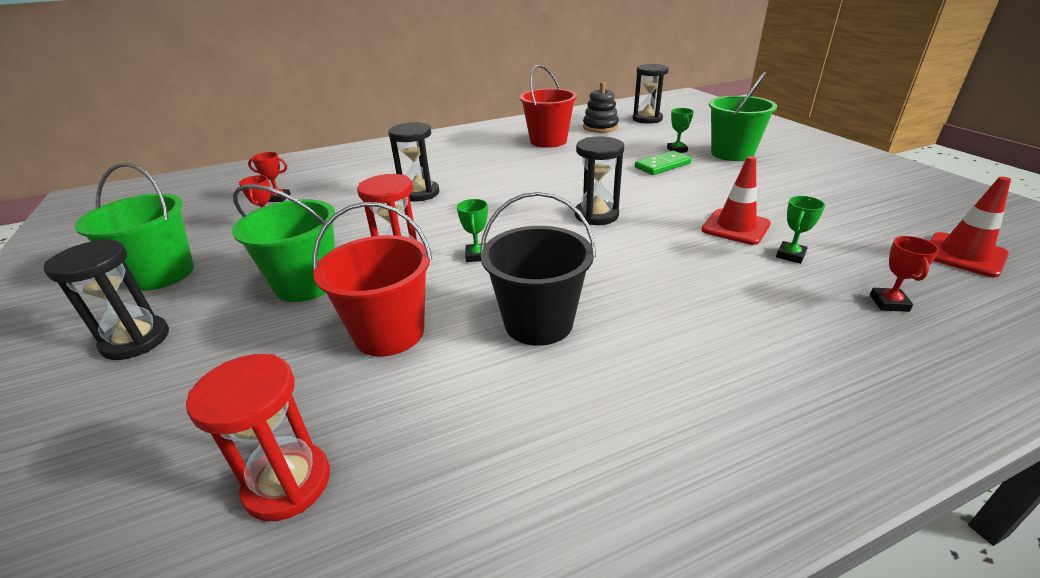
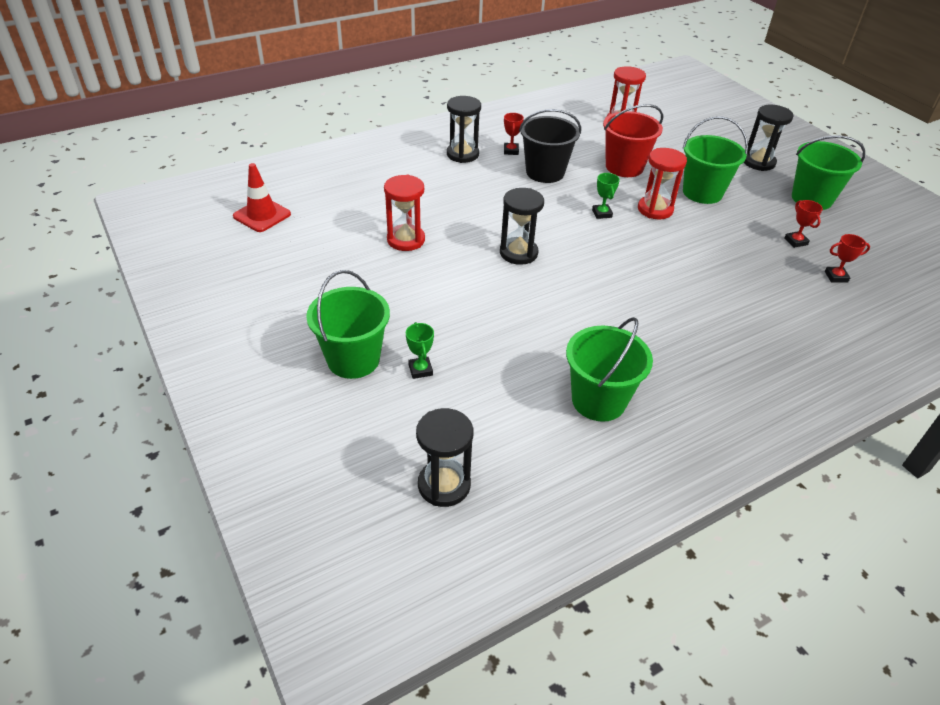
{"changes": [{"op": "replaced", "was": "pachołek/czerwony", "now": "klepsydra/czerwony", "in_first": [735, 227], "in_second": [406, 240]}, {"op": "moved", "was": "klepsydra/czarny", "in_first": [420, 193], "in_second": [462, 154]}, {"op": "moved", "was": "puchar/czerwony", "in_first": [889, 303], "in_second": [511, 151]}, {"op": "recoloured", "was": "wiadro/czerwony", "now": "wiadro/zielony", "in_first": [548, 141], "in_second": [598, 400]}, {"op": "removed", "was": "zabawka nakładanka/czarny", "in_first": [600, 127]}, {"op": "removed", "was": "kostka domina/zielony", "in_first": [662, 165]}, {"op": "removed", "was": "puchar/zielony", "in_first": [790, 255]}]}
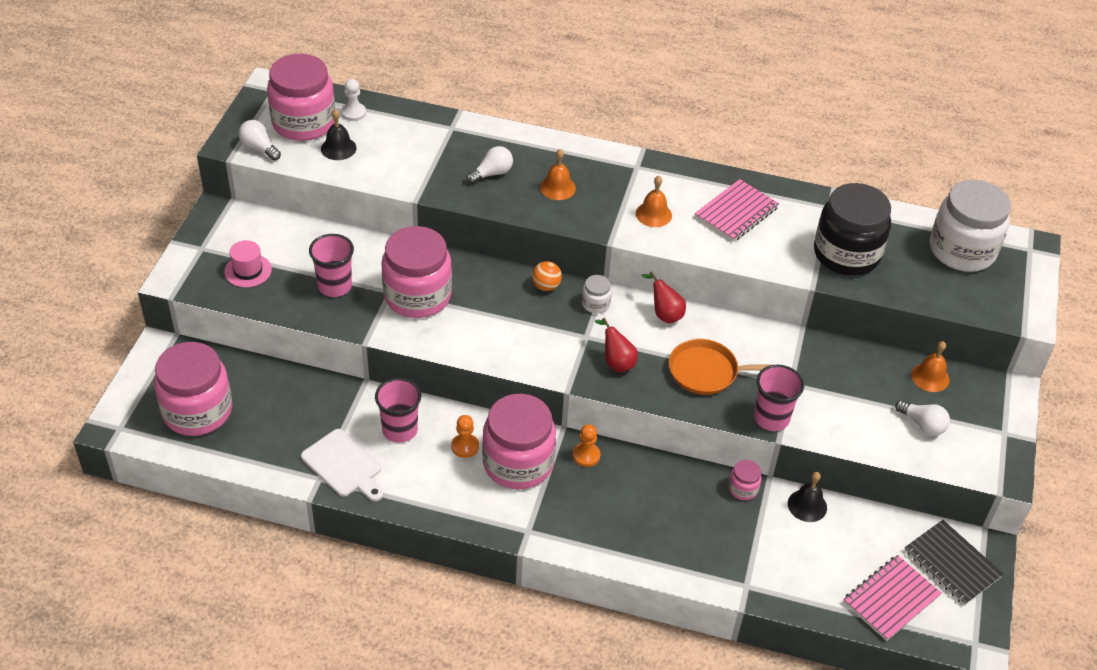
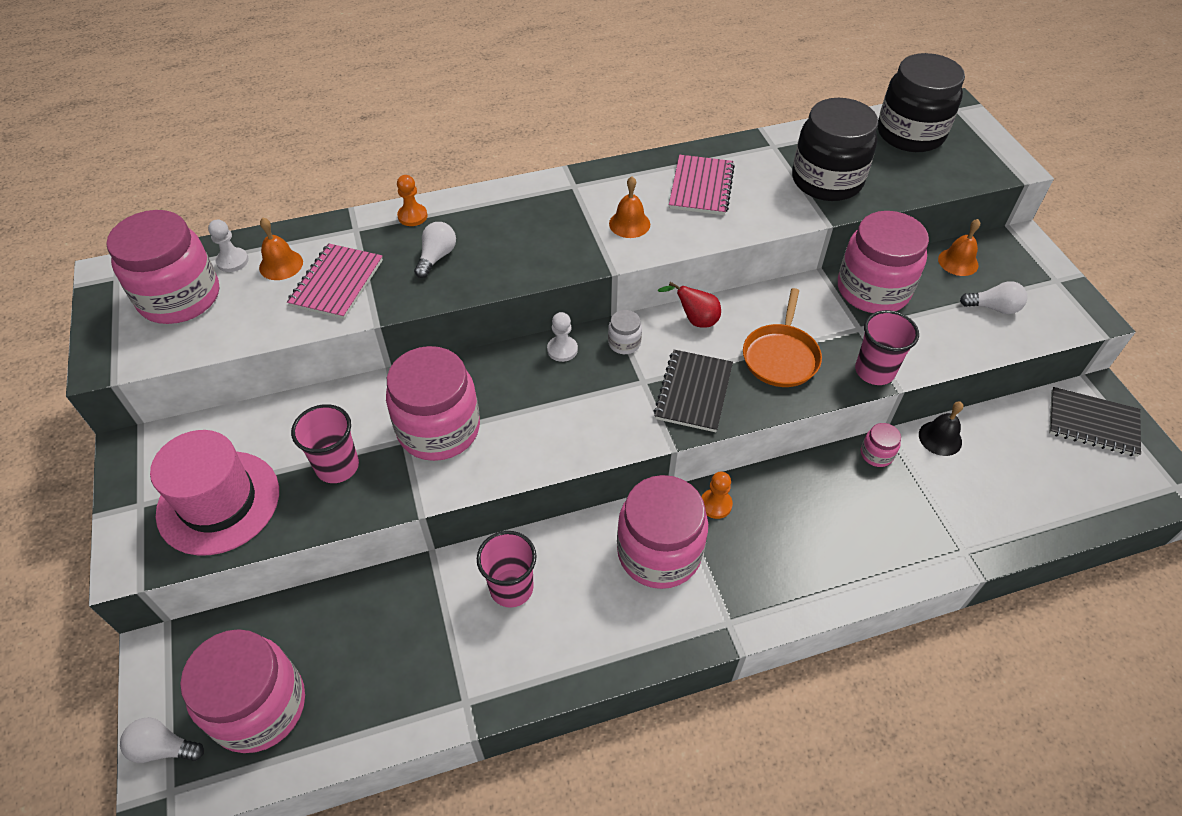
{"changes": [{"op": "moved", "was": "żarówka/biały", "in_first": [259, 148], "in_second": [163, 748]}, {"op": "resized", "was": "kapelusz/różowy", "in_first": [248, 270], "in_second": [218, 502], "ratio": 1.93}, {"op": "moved", "was": "dzwonek/pomarańczowy", "in_first": [557, 187], "in_second": [281, 265]}, {"op": "moved", "was": "zeszyt/różowy", "in_first": [891, 599], "in_second": [336, 283]}, {"op": "moved", "was": "pionek/pomarańczowy", "in_first": [465, 446], "in_second": [412, 216]}, {"op": "replaced", "was": "piłka/pomarańczowy", "now": "pionek/biały", "in_first": [546, 286], "in_second": [562, 350]}, {"op": "replaced", "was": "gruszka/czerwony", "now": "zeszyt/czarny", "in_first": [616, 362], "in_second": [693, 392]}, {"op": "turned", "was": "patelnia/pomarańczowy", "in_first": [707, 371], "in_second": [781, 356], "clockwise": -45}, {"op": "added", "now": "słoik/różowy", "in_second": [872, 290]}, {"op": "recoloured", "was": "słoik/biały", "now": "słoik/czarny", "in_first": [962, 250], "in_second": [910, 134]}, {"op": "removed", "was": "deska do krojenia/biały", "in_first": [344, 465]}, {"op": "removed", "was": "dzwonek/czarny", "in_first": [338, 148]}]}
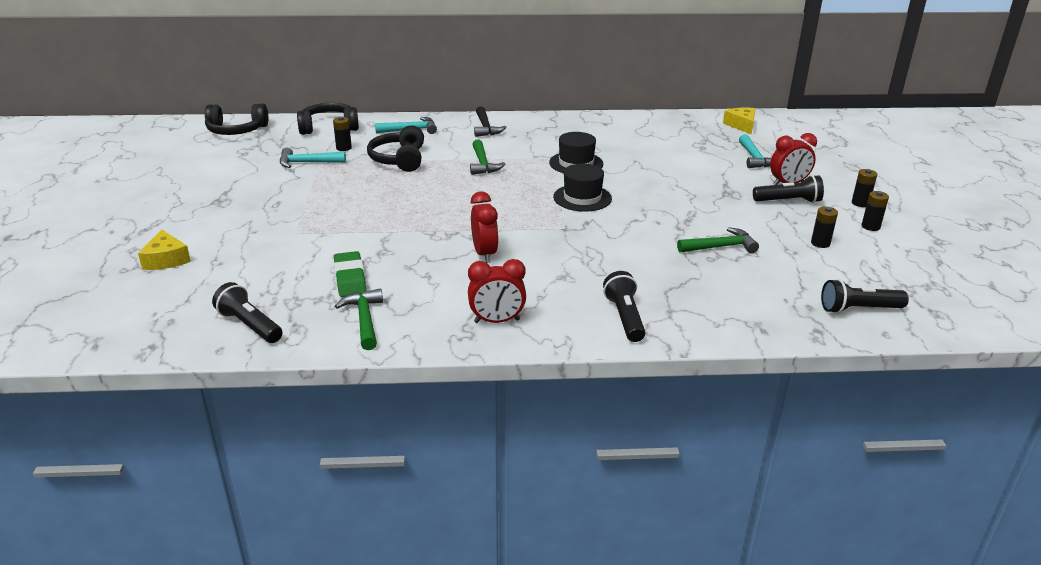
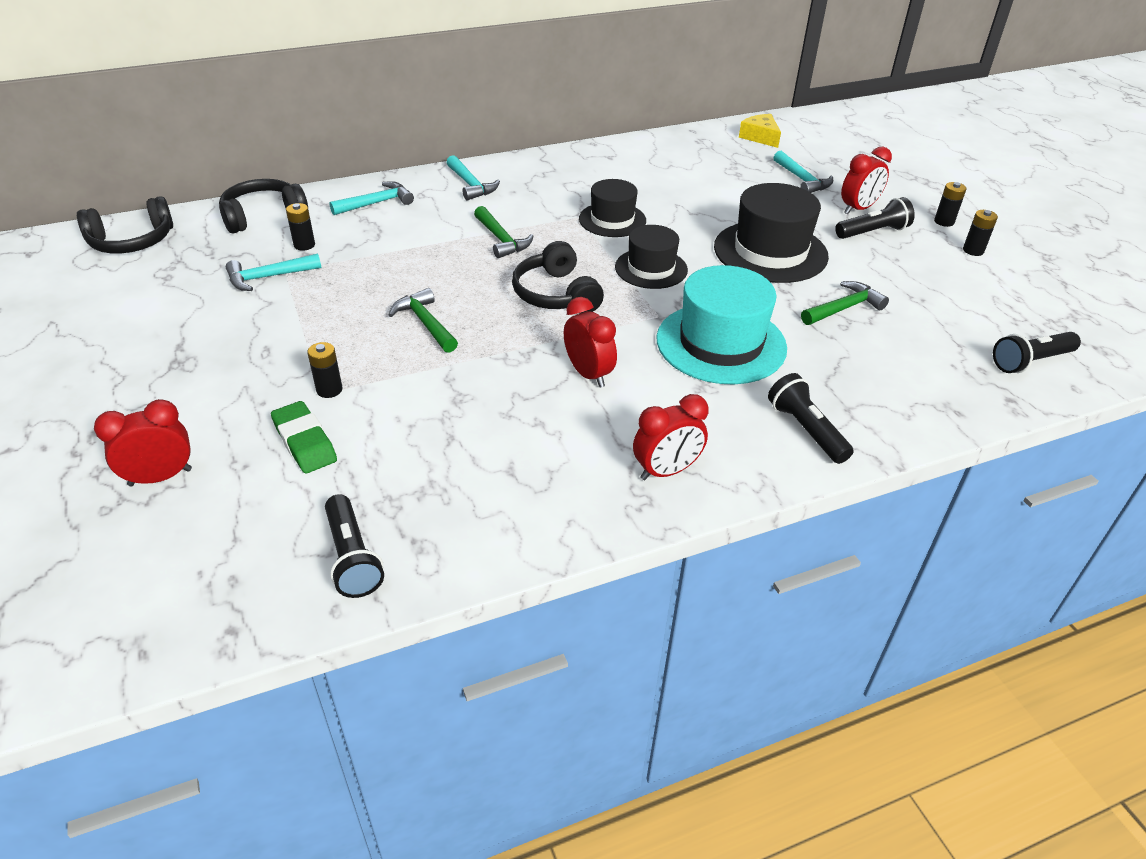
{"changes": [{"op": "replaced", "was": "ser/żółty", "now": "budzik/czerwony", "in_first": [166, 259], "in_second": [160, 477]}, {"op": "moved", "was": "gumka do mazania/zielony", "in_first": [350, 279], "in_second": [305, 442]}, {"op": "moved", "was": "bateria/czarny", "in_first": [820, 243], "in_second": [329, 390]}, {"op": "turned", "was": "latarka/czarny", "in_first": [249, 325], "in_second": [352, 558], "clockwise": -135}, {"op": "moved", "was": "młotek/zielony", "in_first": [364, 319], "in_second": [425, 323]}, {"op": "recoloured", "was": "młotek/czarny", "now": "młotek/turkusowy", "in_first": [486, 128], "in_second": [471, 185]}, {"op": "moved", "was": "słuchawki/czarny", "in_first": [399, 159], "in_second": [556, 294]}, {"op": "added", "now": "kapelusz/turkusowy", "in_second": [721, 343]}, {"op": "added", "now": "kapelusz/czarny", "in_second": [770, 252]}]}
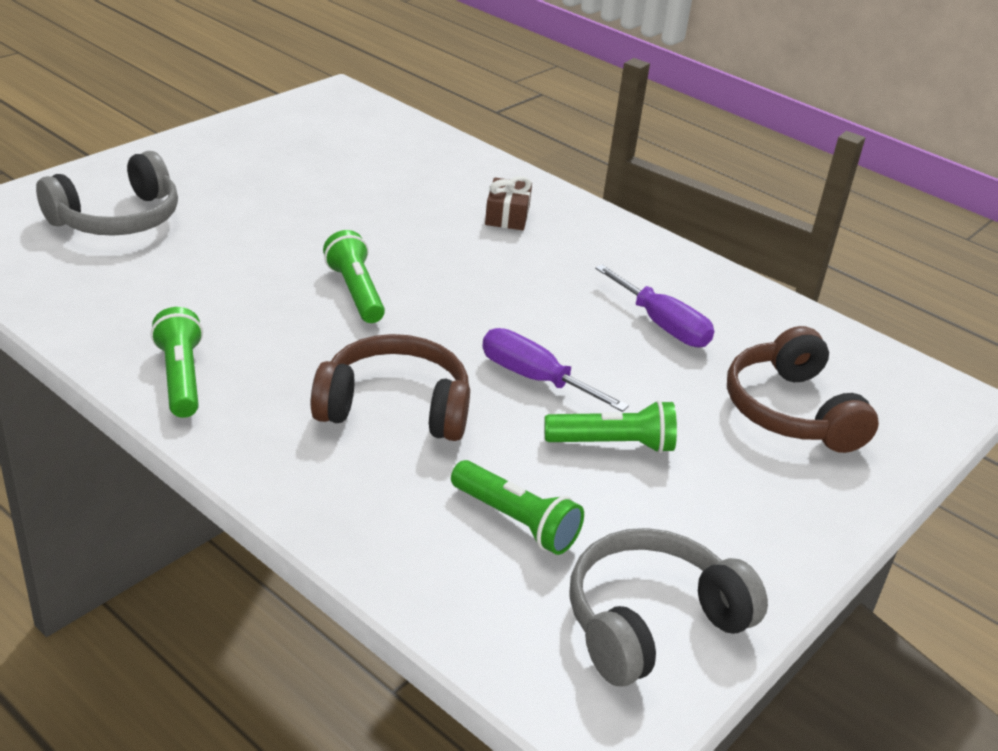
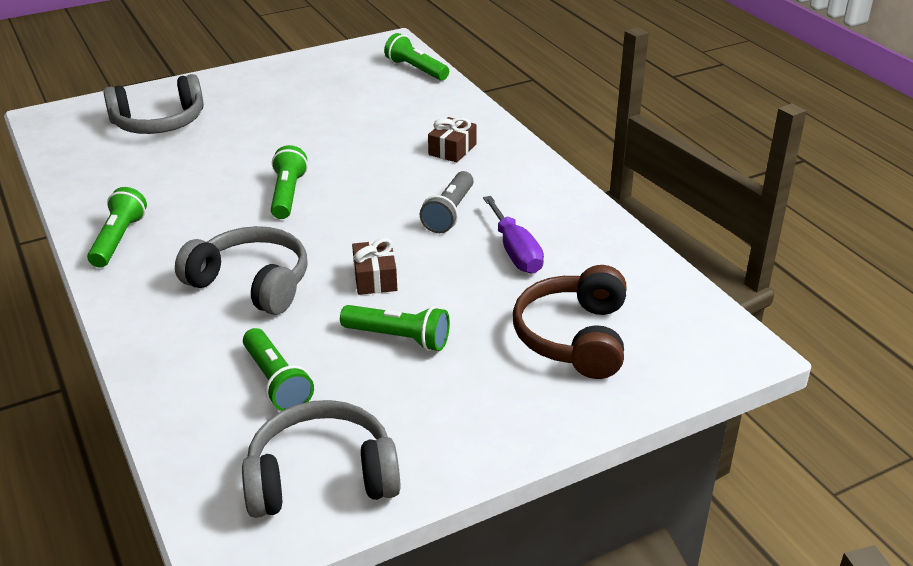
{"changes": [{"op": "recoloured", "was": "słuchawki/brązowy", "now": "słuchawki/szary", "in_first": [395, 408], "in_second": [251, 284]}, {"op": "replaced", "was": "śrubokręt/fioletowy", "now": "prezent/brązowy", "in_first": [534, 378], "in_second": [375, 278]}, {"op": "added", "now": "latarka/zielony", "in_second": [416, 69]}, {"op": "added", "now": "latarka/szary", "in_second": [449, 213]}]}
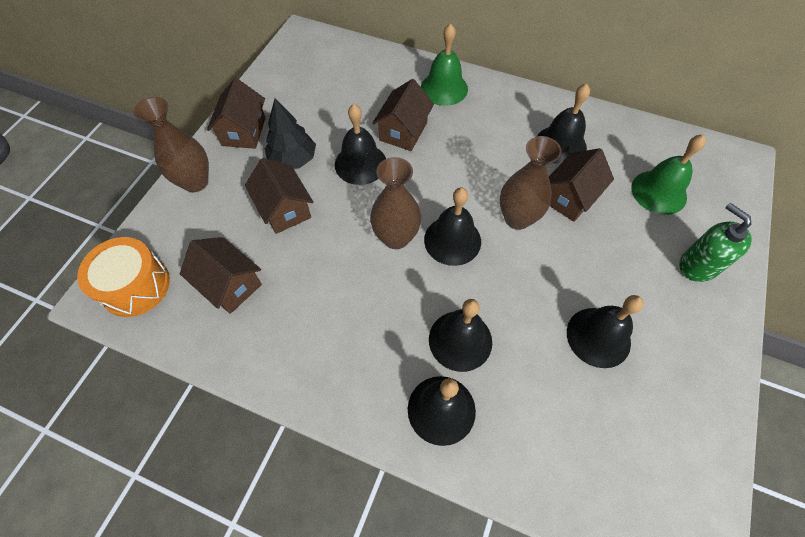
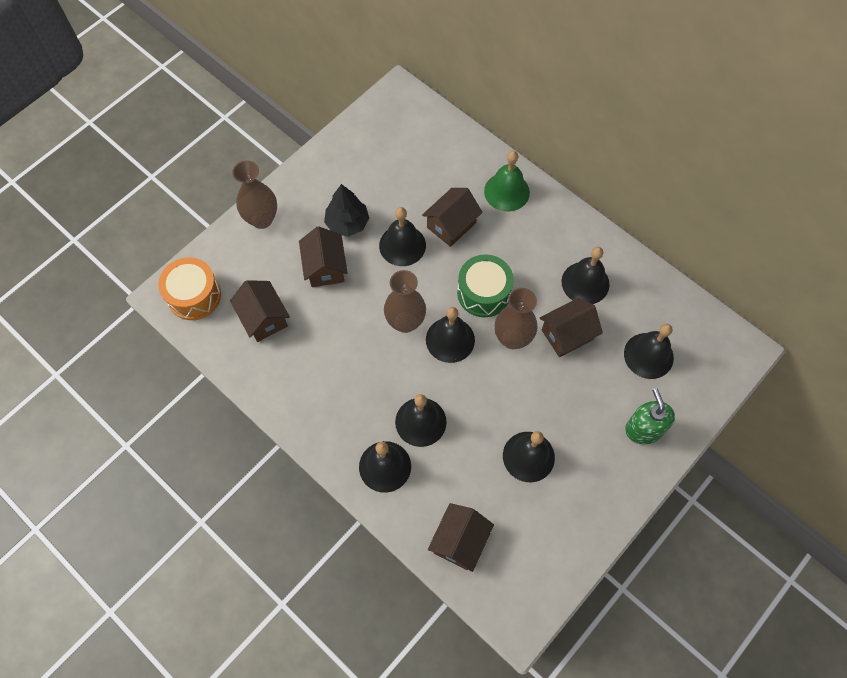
{"changes": [{"op": "moved", "was": "domek/brązowy", "in_first": [243, 131], "in_second": [459, 541]}, {"op": "added", "now": "bęben/zielony", "in_second": [483, 293]}, {"op": "recoloured", "was": "dzwonek/zielony", "now": "dzwonek/czarny", "in_first": [659, 192], "in_second": [648, 355]}]}
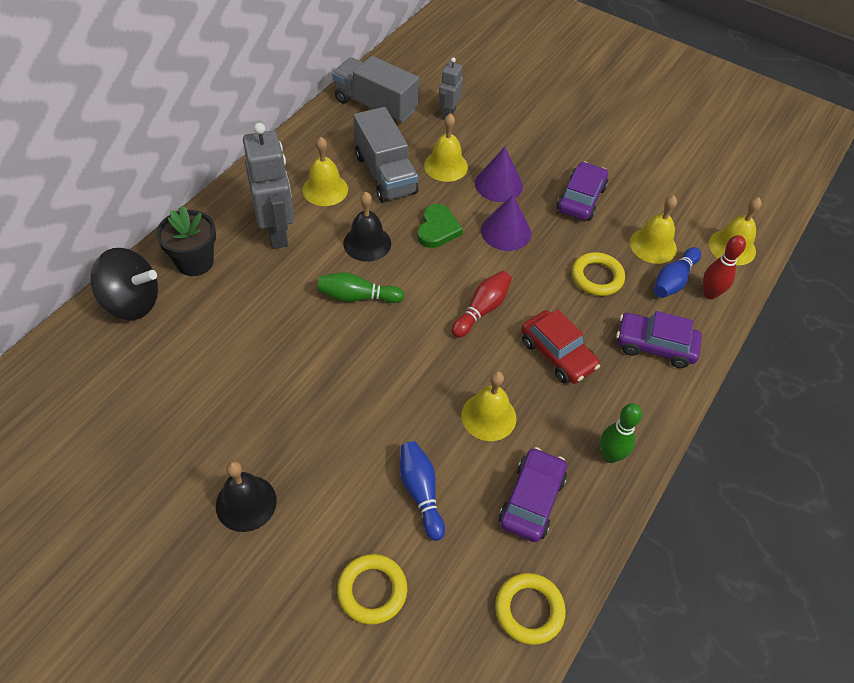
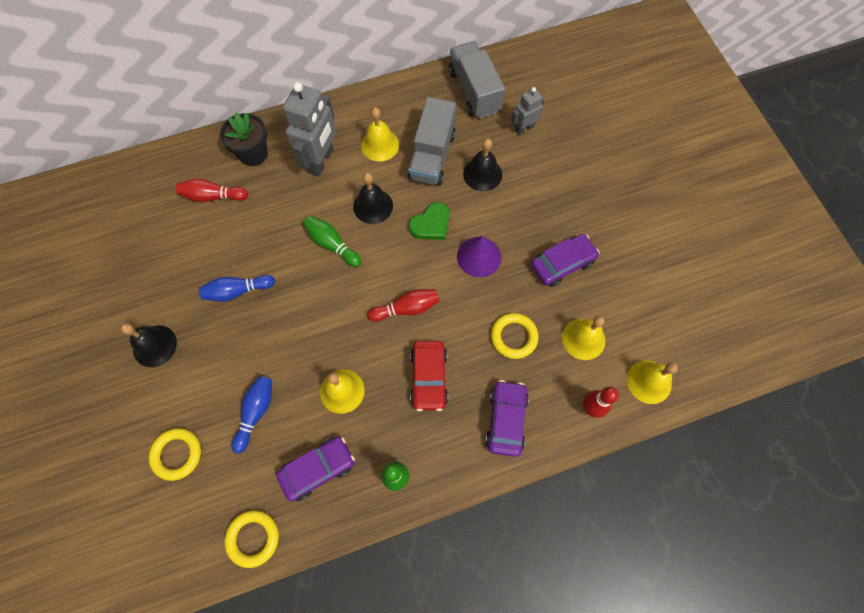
{"changes": [{"op": "added", "now": "kręgiel/czerwony", "in_second": [213, 196]}, {"op": "moved", "was": "kręgiel/niebieski", "in_first": [673, 280], "in_second": [237, 291]}, {"op": "recoloured", "was": "dzwonek/żółty", "now": "dzwonek/czarny", "in_first": [446, 166], "in_second": [482, 174]}, {"op": "turned", "was": "samochód/fioletowy", "in_first": [654, 346], "in_second": [506, 420], "clockwise": 45}, {"op": "removed", "was": "bączek/czarny", "in_first": [132, 302]}, {"op": "removed", "was": "stożek/fioletowy", "in_first": [498, 184]}]}
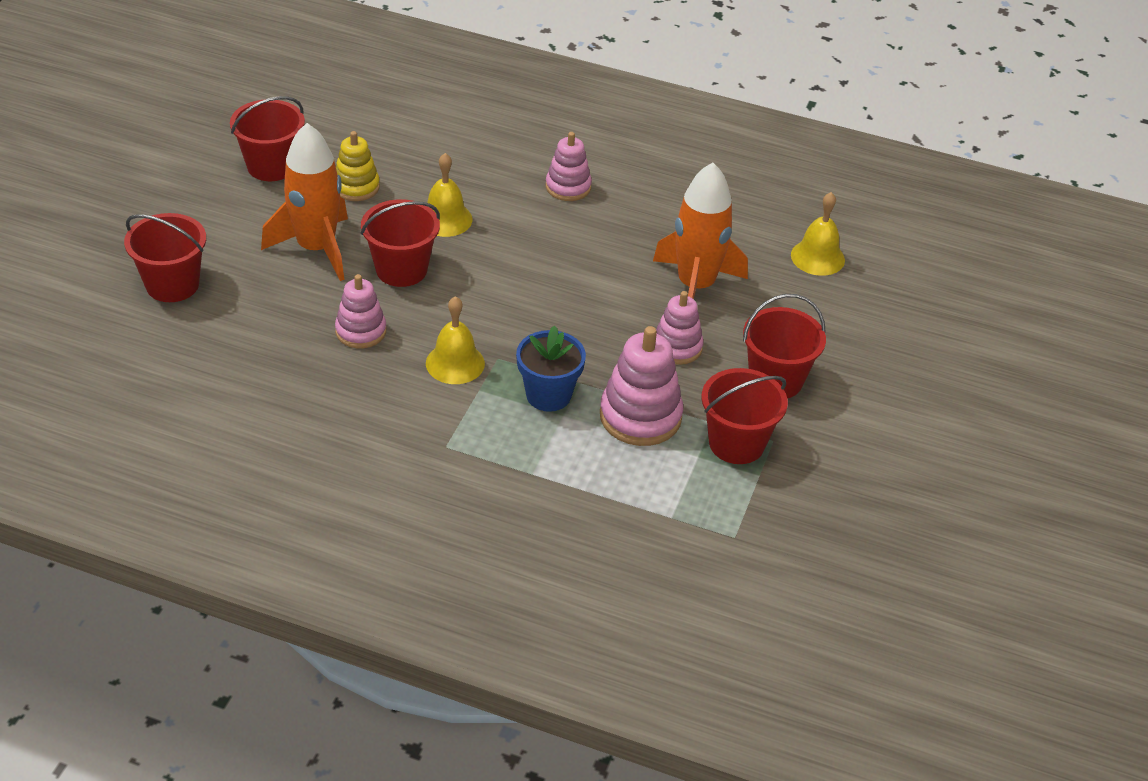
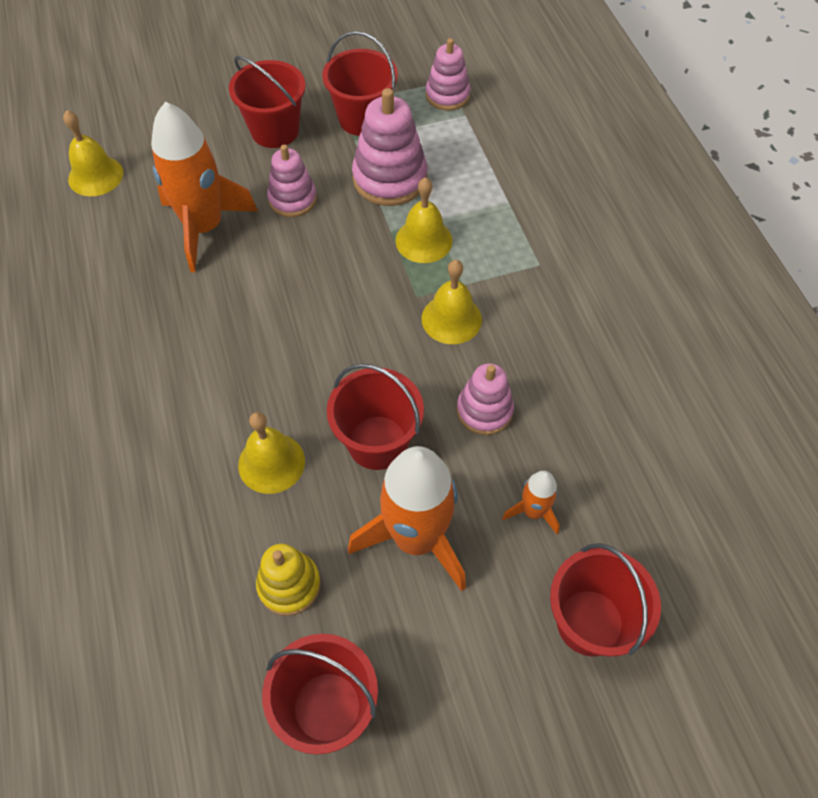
{"changes": [{"op": "replaced", "was": "doniczka/niebieski", "now": "dzwonek/żółty", "in_first": [548, 395], "in_second": [423, 240]}, {"op": "moved", "was": "zabawka nakładanka/różowy", "in_first": [568, 187], "in_second": [447, 95]}, {"op": "added", "now": "rakieta/pomarańczowy", "in_second": [533, 511]}]}
